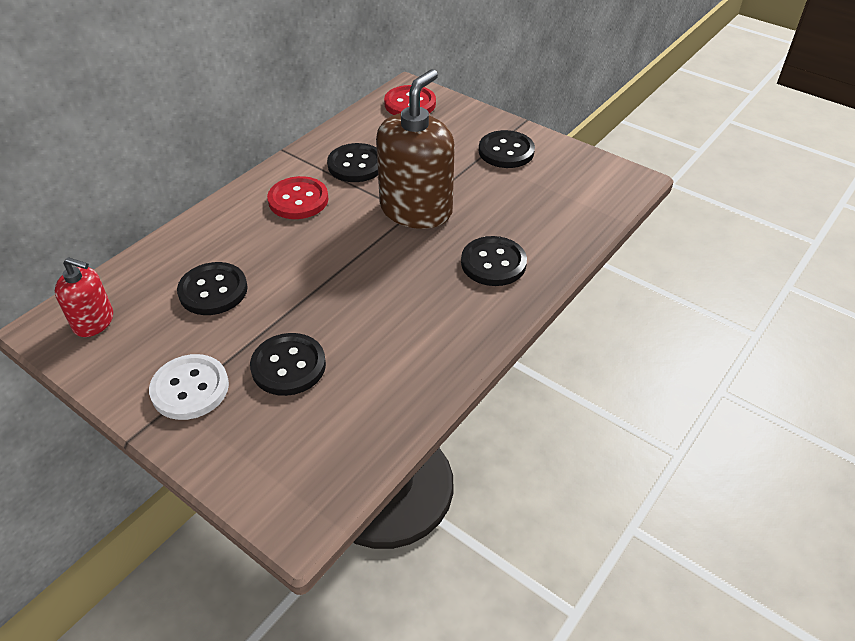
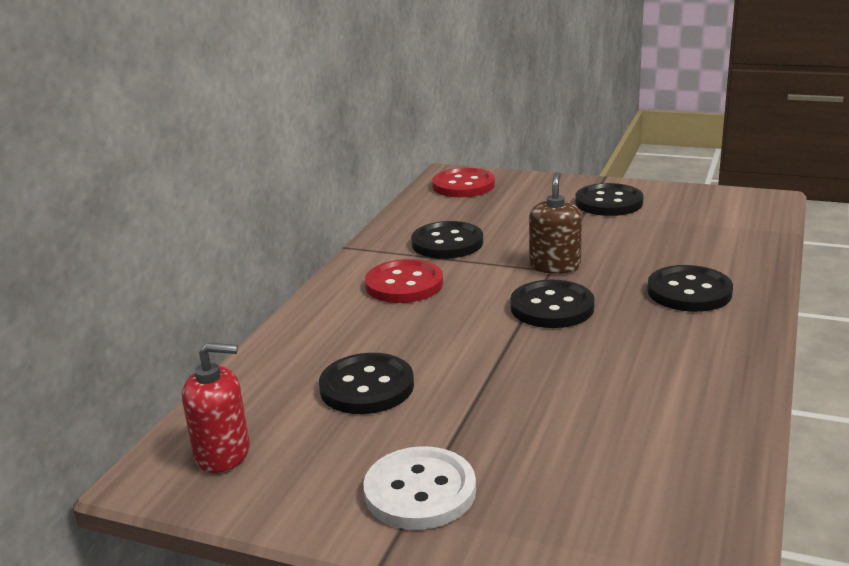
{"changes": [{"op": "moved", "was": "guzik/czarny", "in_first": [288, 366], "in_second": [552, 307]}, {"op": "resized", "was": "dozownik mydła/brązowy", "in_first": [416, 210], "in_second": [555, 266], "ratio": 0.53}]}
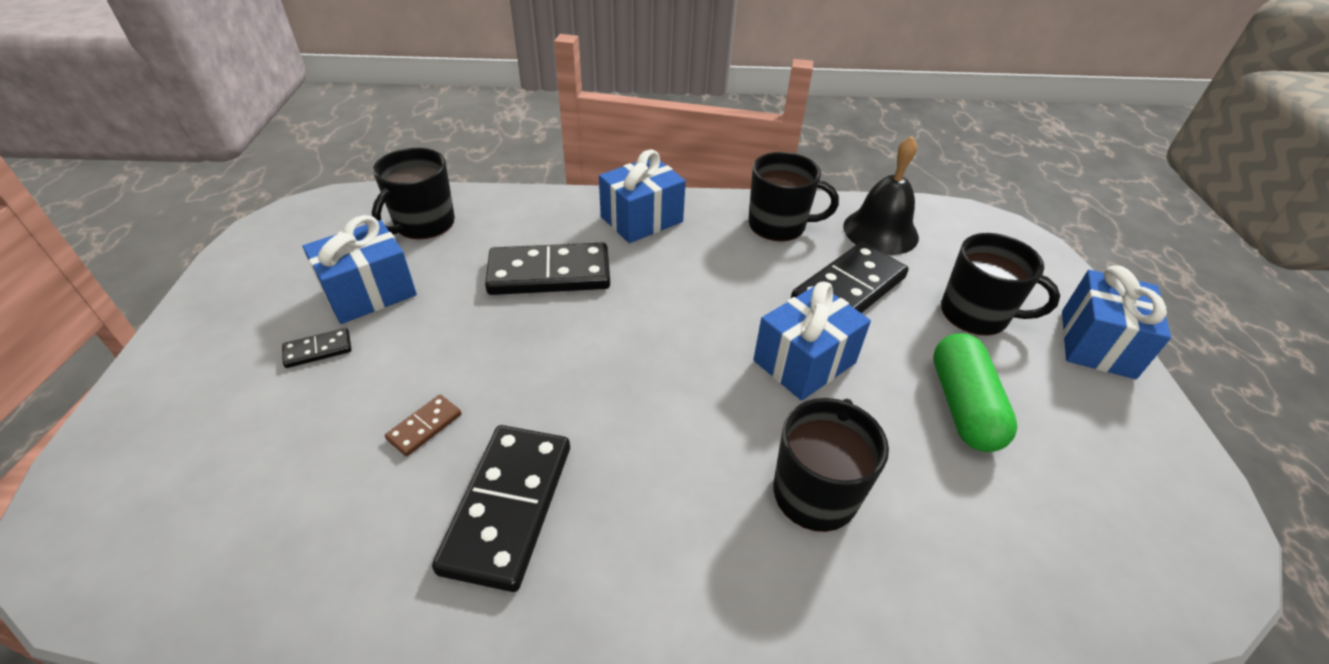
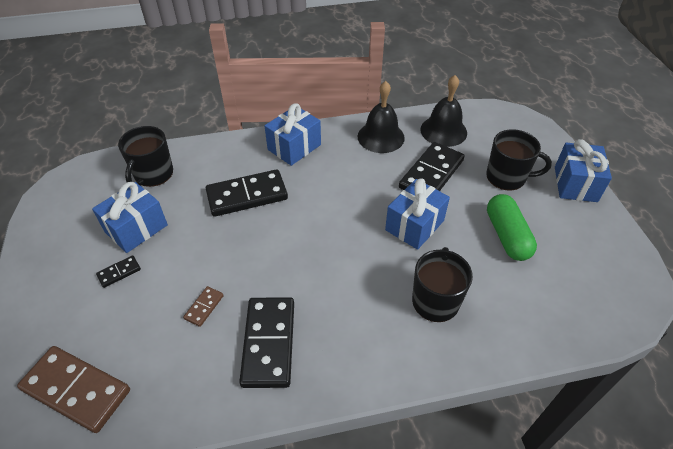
{"changes": [{"op": "added", "now": "kostka domina/brązowy", "in_second": [76, 390]}, {"op": "replaced", "was": "kubek/czarny", "now": "dzwonek/czarny", "in_first": [778, 225], "in_second": [381, 137]}]}
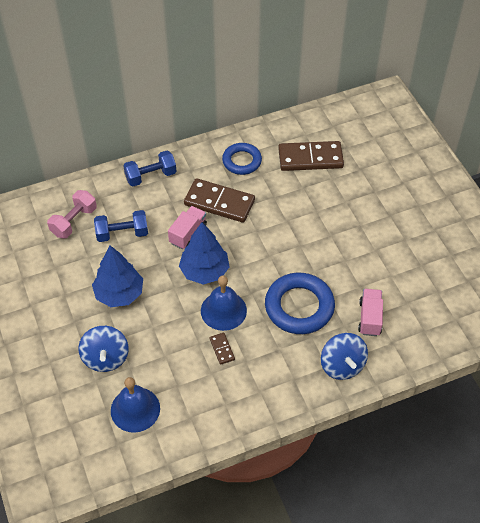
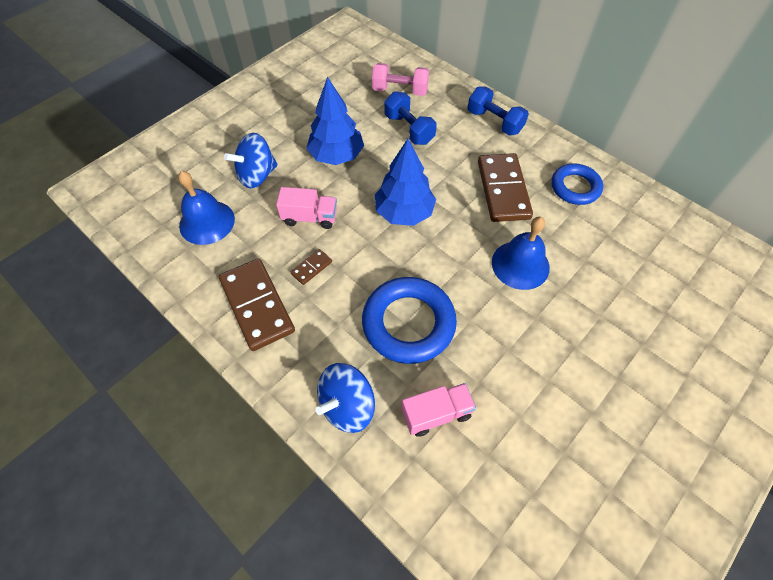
{"changes": [{"op": "moved", "was": "kostka domina/brązowy", "in_first": [310, 158], "in_second": [257, 305]}, {"op": "moved", "was": "ciężarówka/różowy", "in_first": [188, 234], "in_second": [310, 217]}, {"op": "moved", "was": "dzwonek/niebieski", "in_first": [223, 310], "in_second": [520, 264]}]}
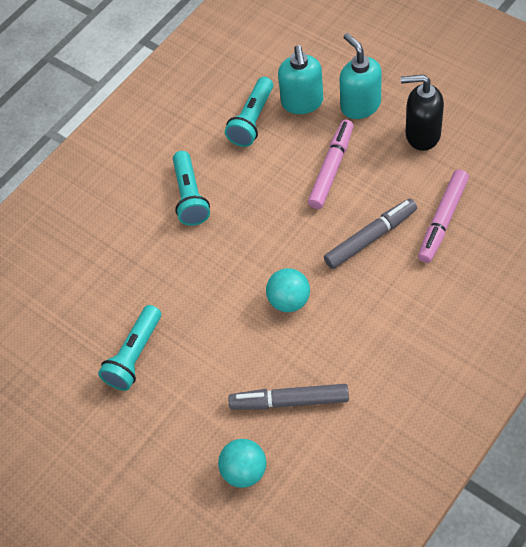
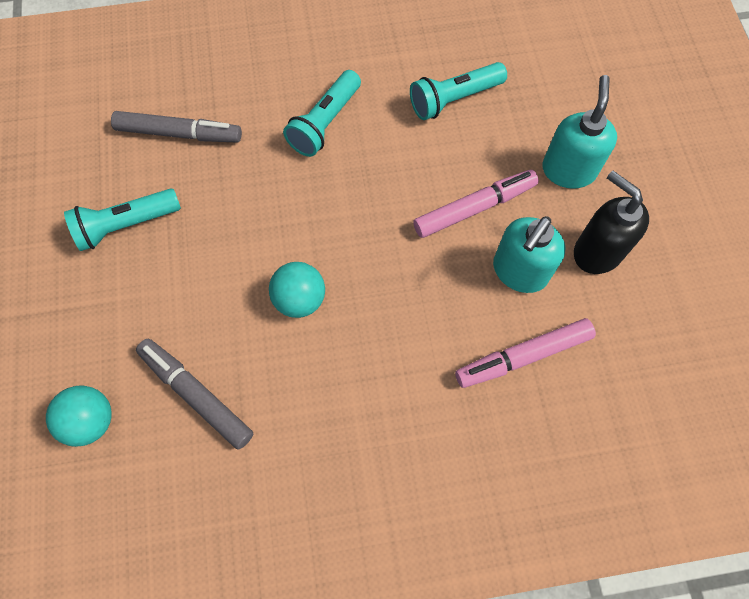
{"changes": [{"op": "moved", "was": "flamaster/szary", "in_first": [370, 238], "in_second": [178, 133]}, {"op": "moved", "was": "dozownik mydła/turkusowy", "in_first": [302, 102], "in_second": [519, 272]}]}
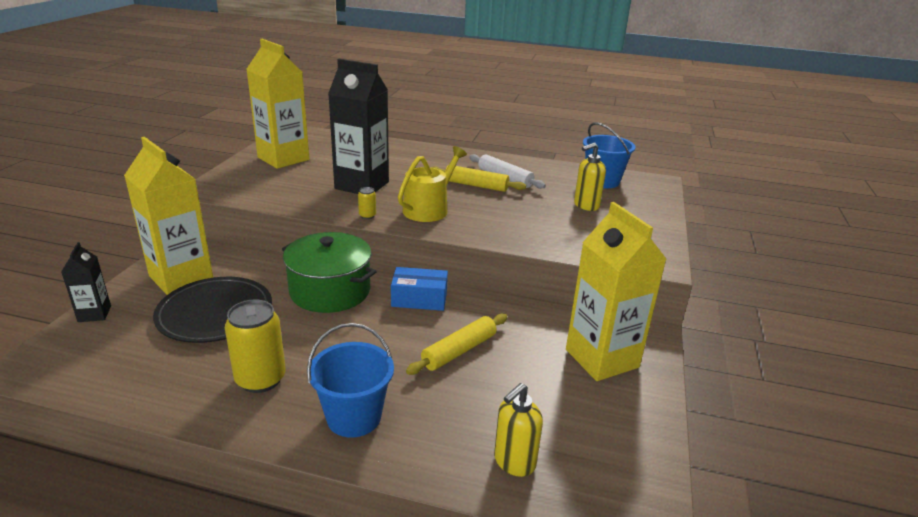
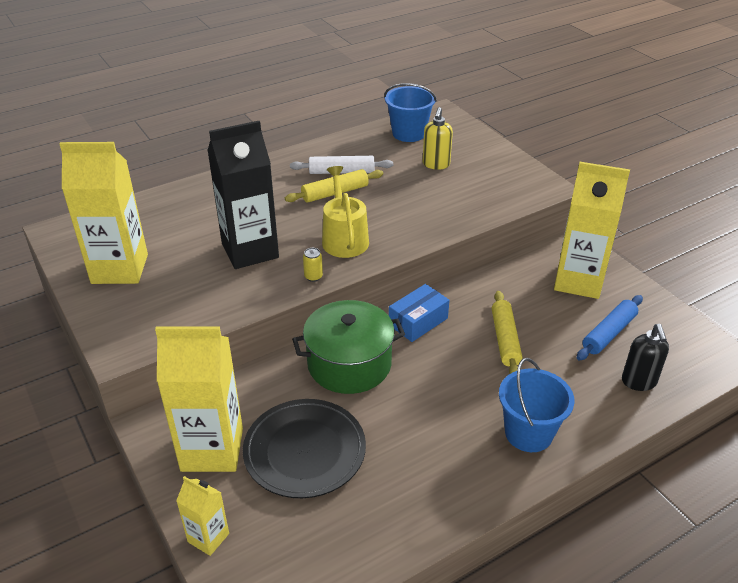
{"changes": [{"op": "recoloured", "was": "karton mleka/czarny", "now": "karton mleka/żółty", "in_first": [94, 314], "in_second": [208, 538]}, {"op": "added", "now": "wałek do ciasta/niebieski", "in_second": [609, 333]}, {"op": "recoloured", "was": "dozownik mydła/żółty", "now": "dozownik mydła/czarny", "in_first": [514, 462], "in_second": [639, 382]}, {"op": "removed", "was": "puszka/żółty", "in_first": [260, 379]}]}
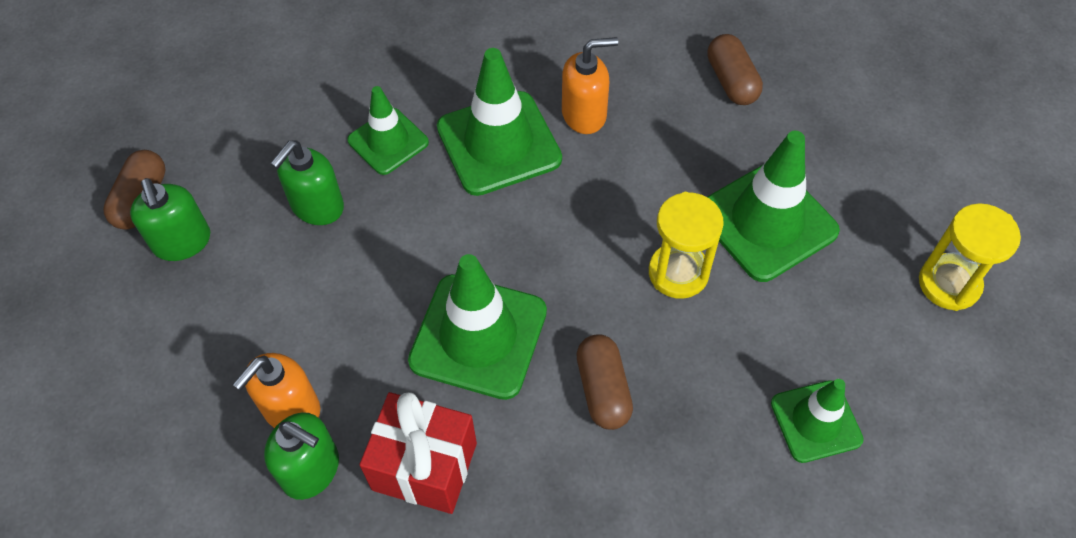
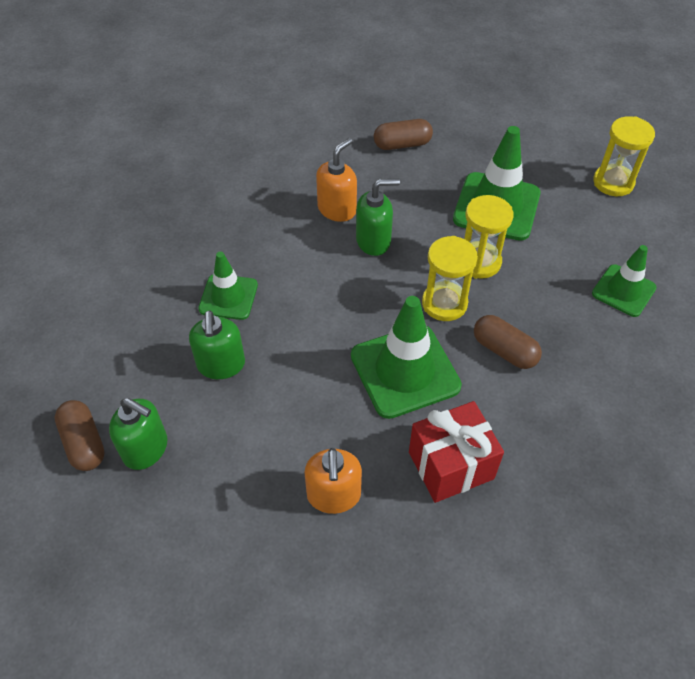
{"changes": [{"op": "moved", "was": "dozownik mydła/zielony", "in_first": [311, 470], "in_second": [373, 241]}, {"op": "turned", "was": "kapsułka/brązowy", "in_first": [731, 81], "in_second": [402, 144], "clockwise": -45}, {"op": "added", "now": "klepsydra/żółty", "in_second": [444, 303]}, {"op": "removed", "was": "pachołek/zielony", "in_first": [499, 143]}]}
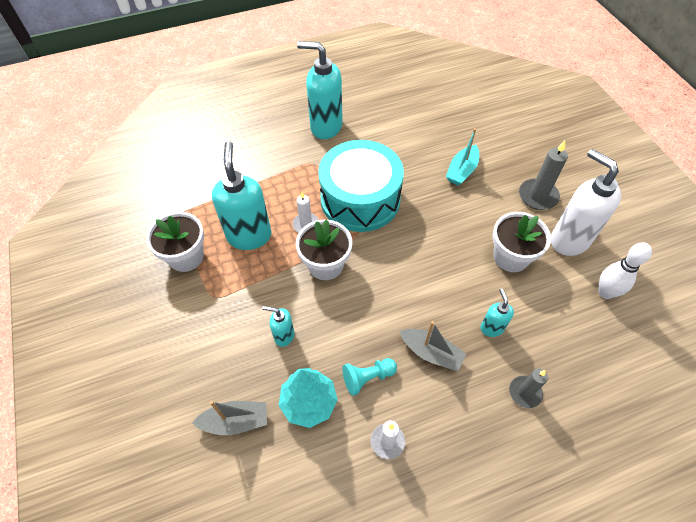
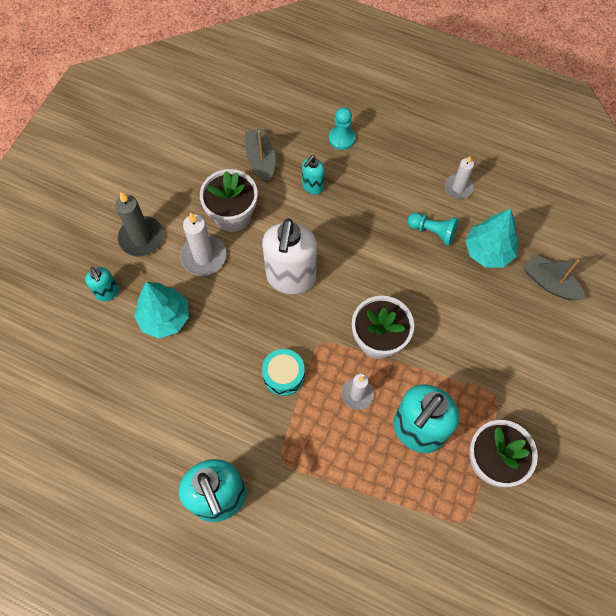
{"changes": [{"op": "moved", "was": "dozownik mydła/turkusowy", "in_first": [284, 336], "in_second": [107, 293]}, {"op": "replaced", "was": "łódka/turkusowy", "now": "drzewko/turkusowy", "in_first": [462, 171], "in_second": [165, 318]}, {"op": "added", "now": "świeca/biały", "in_second": [203, 257]}, {"op": "moved", "was": "łódka/szary", "in_first": [431, 353], "in_second": [261, 160]}, {"op": "moved", "was": "dozownik mydła/biały", "in_first": [569, 240], "in_second": [291, 278]}, {"op": "resized", "was": "bęben/turkusowy", "in_first": [360, 199], "in_second": [283, 375], "ratio": 0.43}, {"op": "replaced", "was": "świeca/szary", "now": "pionek/turkusowy", "in_first": [525, 392], "in_second": [342, 138]}, {"op": "removed", "was": "kręgiel/biały", "in_first": [605, 292]}]}
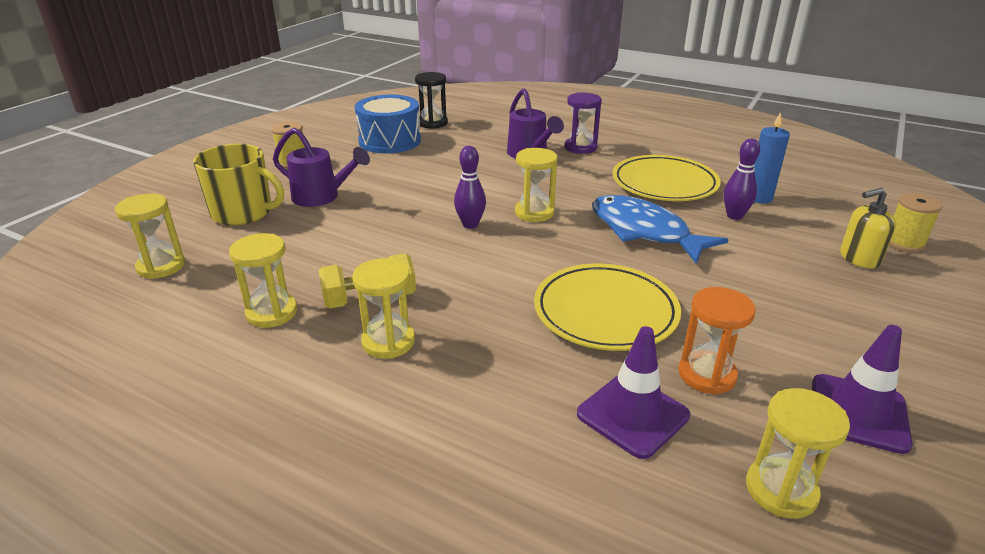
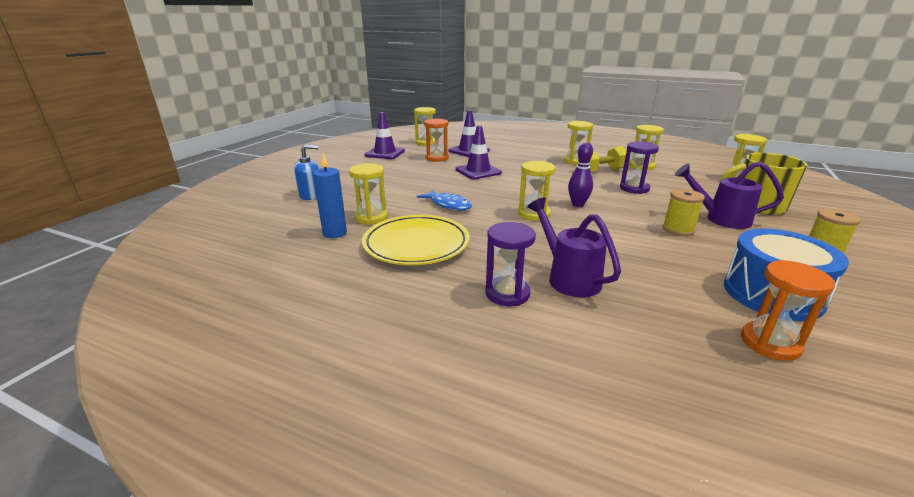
{"changes": [{"op": "recoloured", "was": "dozownik mydła/żółty", "now": "dozownik mydła/niebieski", "in_first": [859, 258], "in_second": [311, 195]}, {"op": "replaced", "was": "kręgiel/fioletowy", "now": "klepsydra/żółty", "in_first": [734, 216], "in_second": [371, 217]}, {"op": "resized", "was": "ryba/niebieski", "in_first": [644, 231], "in_second": [448, 205], "ratio": 0.59}, {"op": "replaced", "was": "talerz/żółty", "now": "pachołek/fioletowy", "in_first": [605, 312], "in_second": [478, 171]}, {"op": "added", "now": "klepsydra/fioletowy", "in_second": [634, 188]}, {"op": "moved", "was": "szpulka/żółty", "in_first": [904, 243], "in_second": [678, 229]}, {"op": "recoloured", "was": "klepsydra/czarny", "now": "klepsydra/pomarańczowy", "in_first": [432, 123], "in_second": [770, 343]}]}
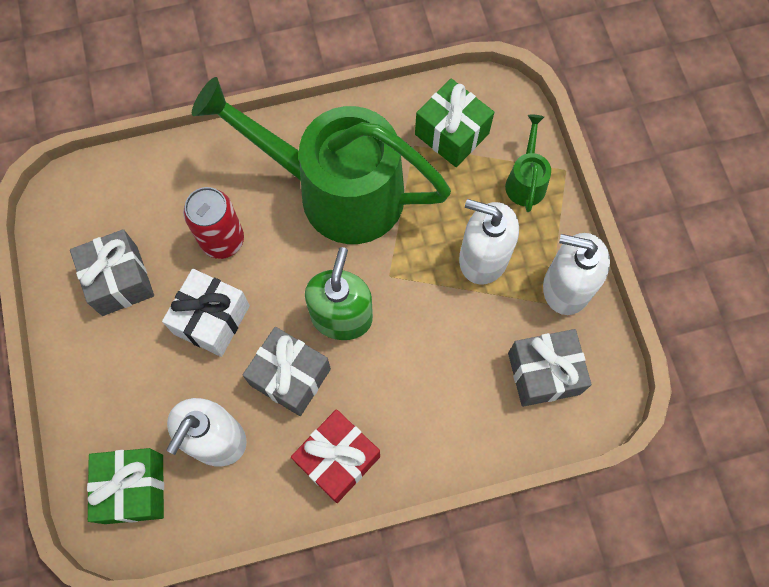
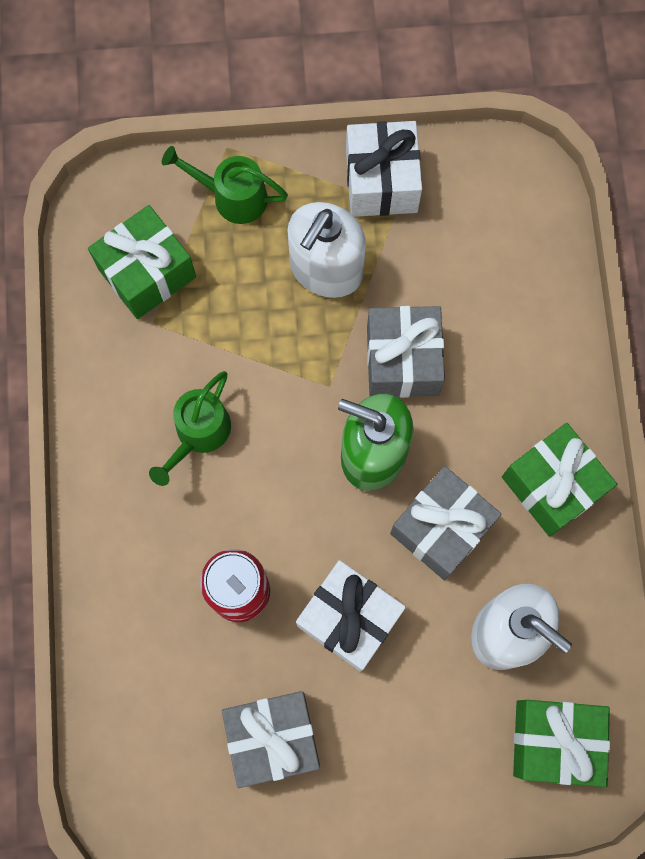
{"changes": [{"op": "resized", "was": "konewka/zielony", "in_first": [335, 191], "in_second": [198, 434], "ratio": 0.4}, {"op": "replaced", "was": "dozownik mydła/biały", "now": "prezent/biały", "in_first": [566, 287], "in_second": [381, 181]}, {"op": "moved", "was": "prezent/szary", "in_first": [544, 373], "in_second": [402, 361]}, {"op": "recoloured", "was": "prezent/czerwony", "now": "prezent/zielony", "in_first": [338, 459], "in_second": [552, 485]}]}
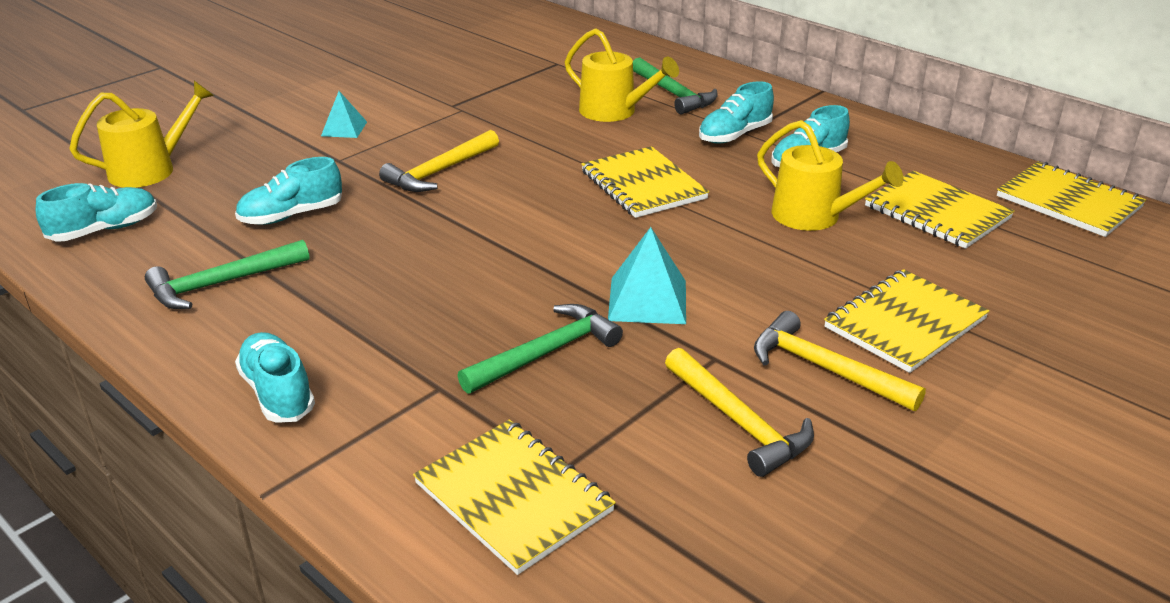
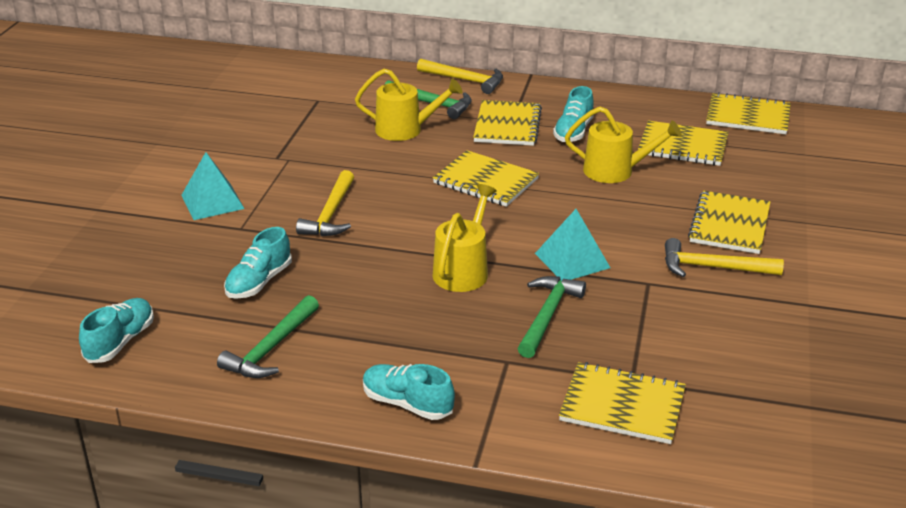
{"changes": [{"op": "resized", "was": "piramida/turkusowy", "in_first": [344, 128], "in_second": [212, 201], "ratio": 1.59}, {"op": "moved", "was": "młotek/żółty", "in_first": [739, 423], "in_second": [465, 80]}, {"op": "moved", "was": "konewka/żółty", "in_first": [150, 170], "in_second": [463, 270]}, {"op": "replaced", "was": "but/turkusowy", "now": "zeszyt/żółty", "in_first": [734, 135], "in_second": [507, 125]}]}
